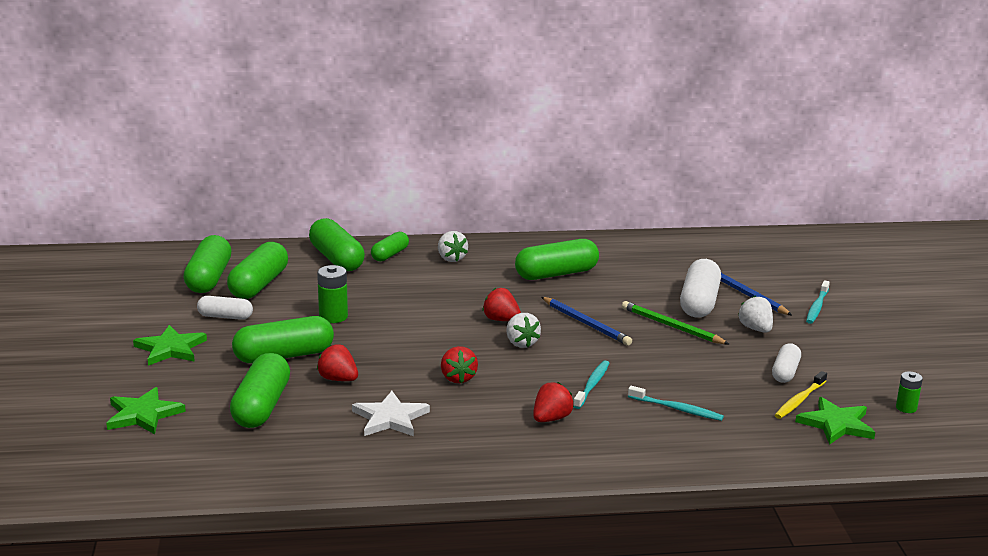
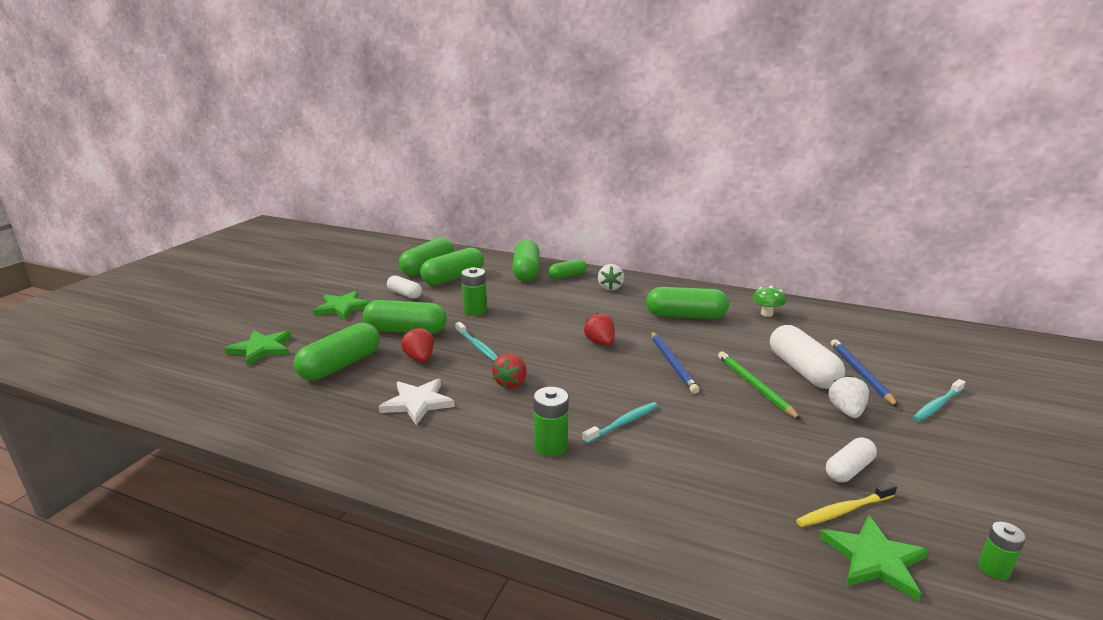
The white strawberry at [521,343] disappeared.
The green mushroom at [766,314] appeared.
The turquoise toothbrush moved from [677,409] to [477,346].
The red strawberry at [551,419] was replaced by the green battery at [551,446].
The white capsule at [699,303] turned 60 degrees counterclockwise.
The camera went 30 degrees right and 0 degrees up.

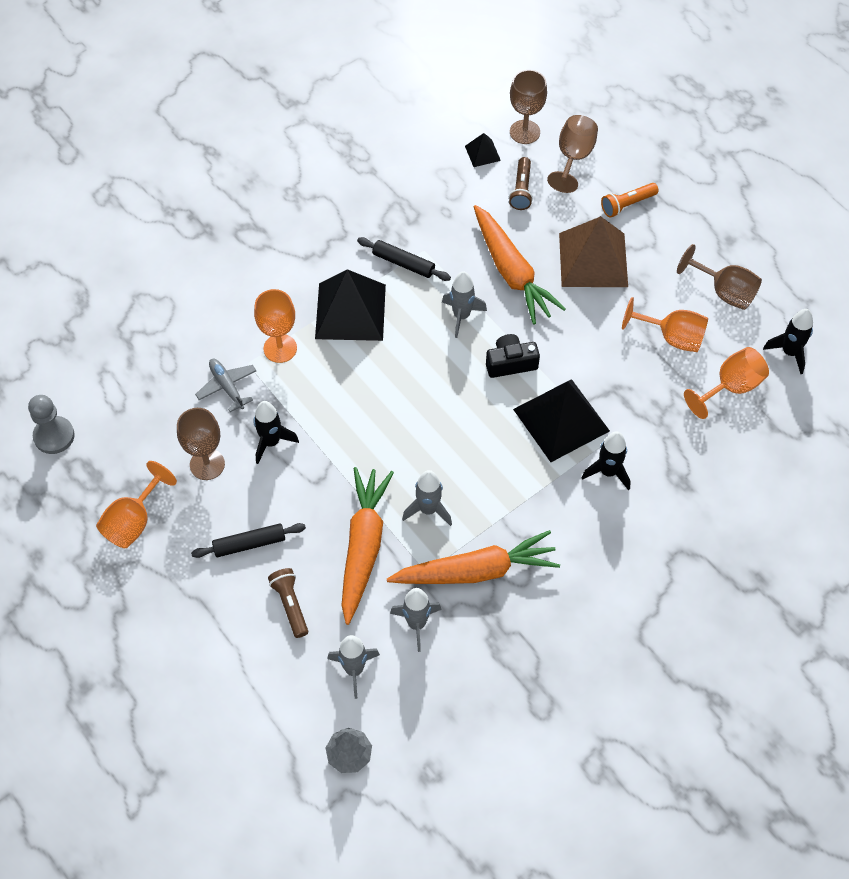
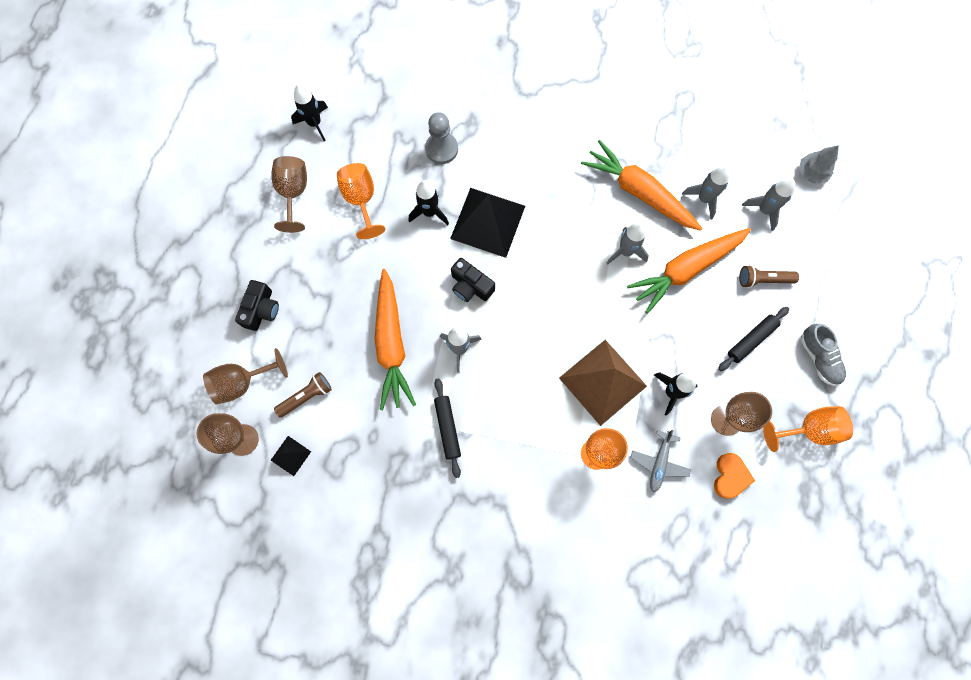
The black pyramid at [350,311] disappeared.
The orange goblet at [730,387] disappeared.
The orange heart at [730,476] appeared.
The grey shoe at [819,358] appeared.
The grey pawn moved from [54,436] to [441,149].
The brown pyramid moved from [593,260] to [603,382].
The black rocket moved from [608,472] to [429,212].
The orange flashlight at [627,205] was replaced by the black camera at [261,310].
The black rolling pin at [249,544] turned 75 degrees counterclockwise.
The brown flashlight at [290,605] turned 60 degrees clockwise.
The orange carrot at [511,272] turned 150 degrees clockwise.
The camera went 130 degrees left and 15 degrees up.

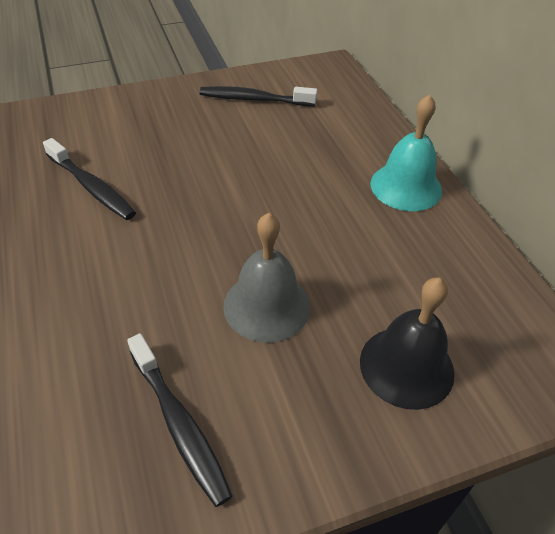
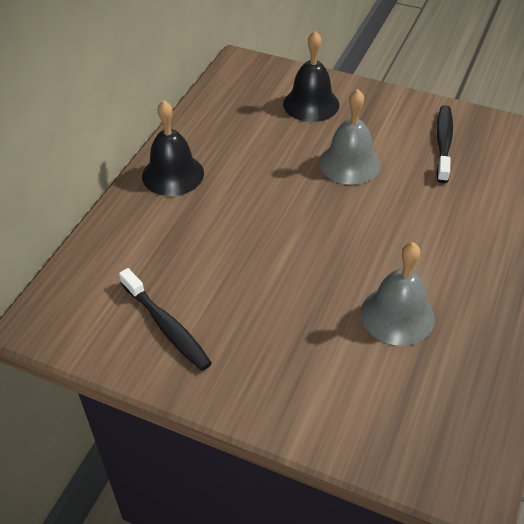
The black toothbrush at [92,187] was replaced by the grey bell at [397,315].
The turquoise bell at [406,186] became the black bell at [173,174].
The camera went 135 degrees left and 0 degrees up.

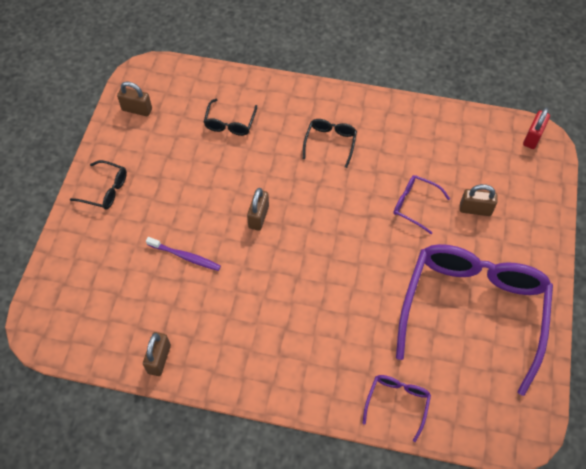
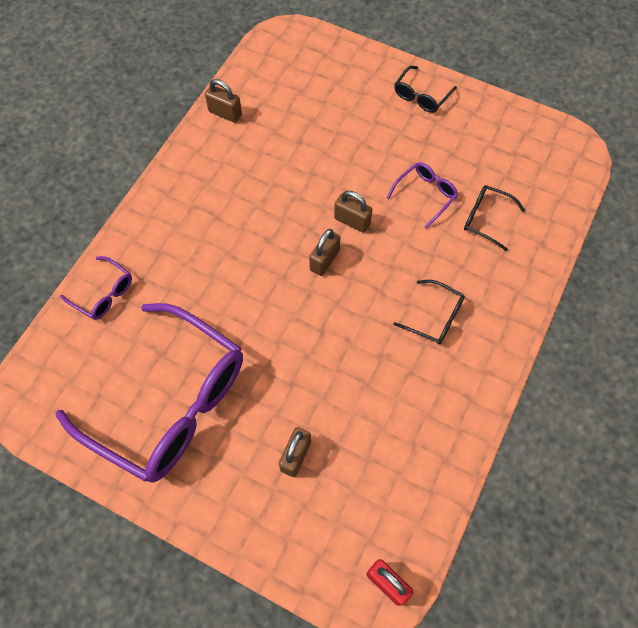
The purple toothbrush at [185,256] disappeared.
The brown padlock moved from [137,109] to [324,260].
The purple glasses moved from [414,205] to [425,195].
The camera went 105 degrees right and 5 degrees up.

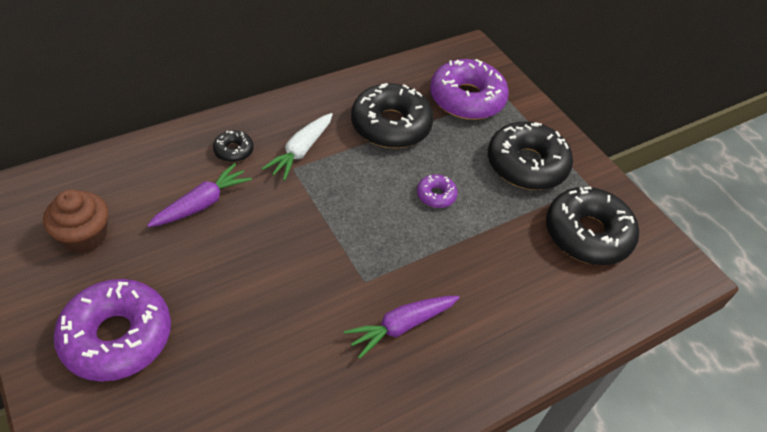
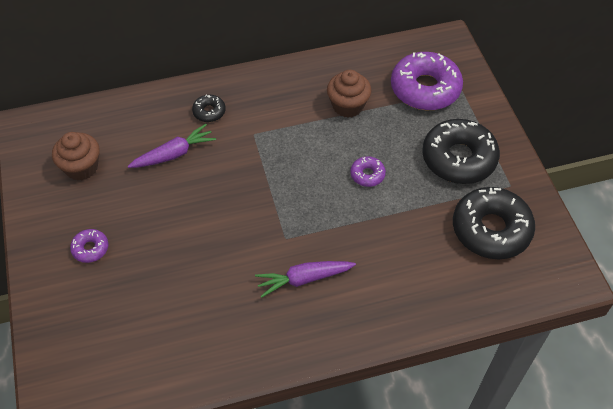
The white carrot at [301,151] disappeared.
The black donut at [391,125] was replaced by the brown cupcake at [348,106].
The purple donut at [117,337] changed to 0.46 times the size.
The camera went 20 degrees right and 5 degrees up.

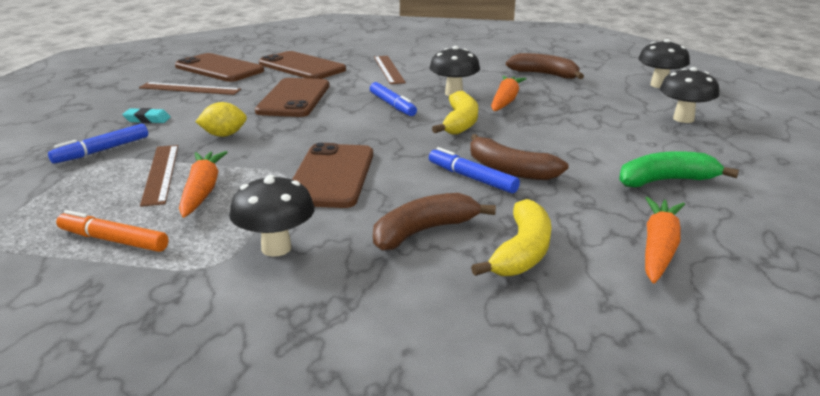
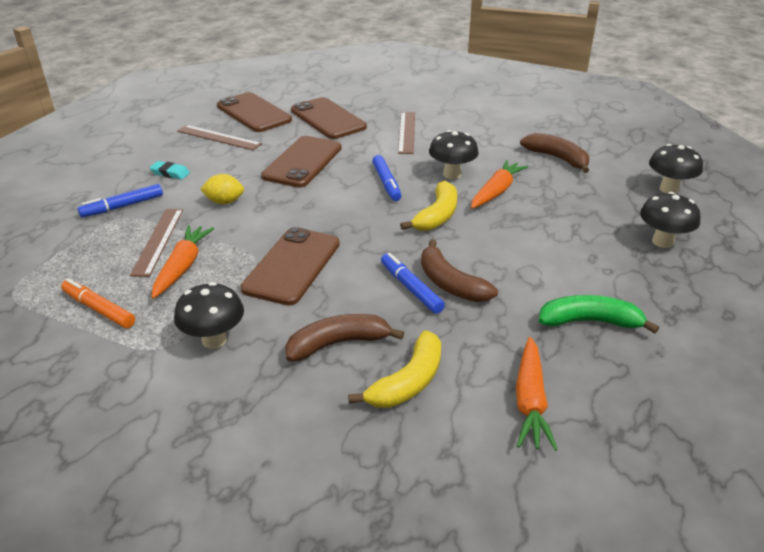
The orange carrot at [658,248] turned 150 degrees clockwise.
The camera went 15 degrees right and 10 degrees up.

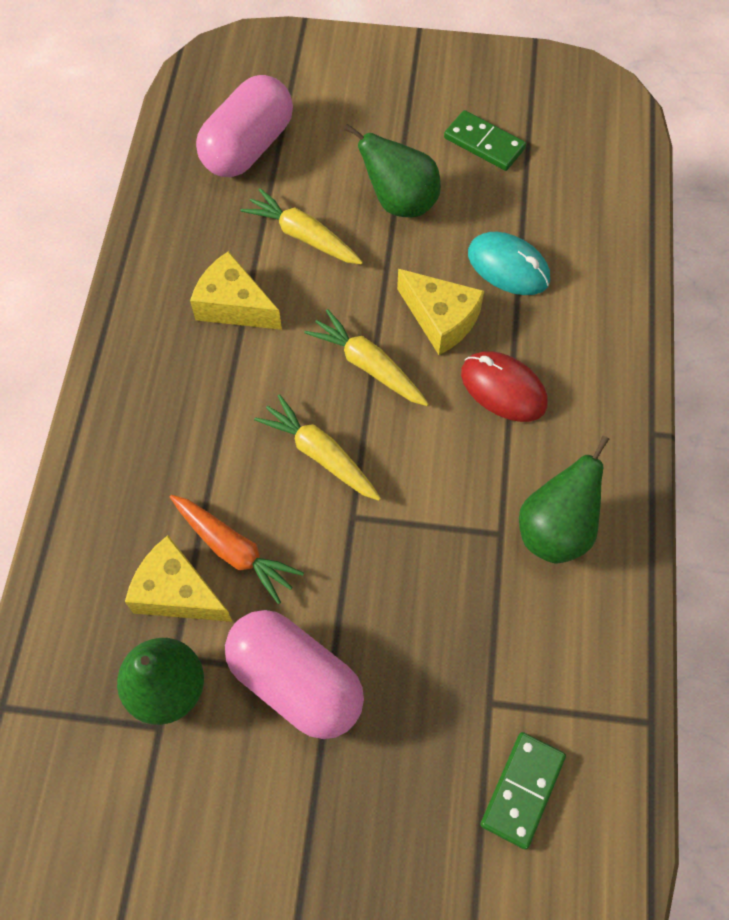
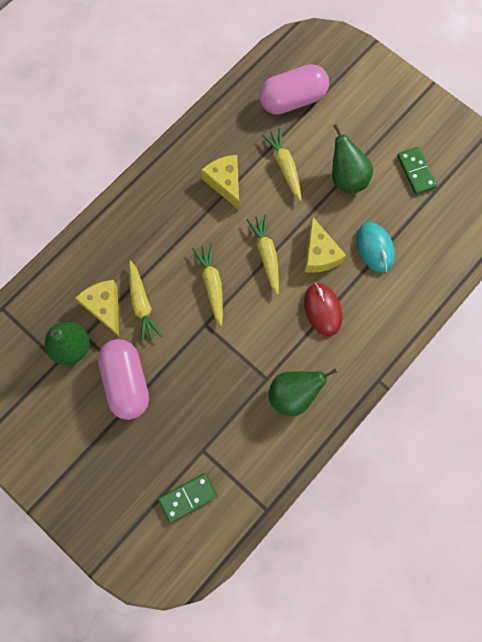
The orange carrot at [234,550] became the yellow carrot at [142,304].
The camera went 35 degrees right and 10 degrees up.

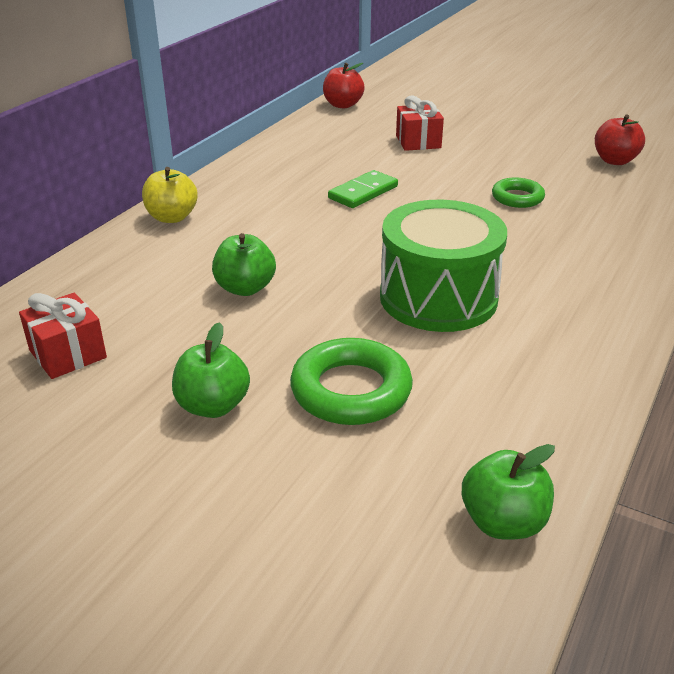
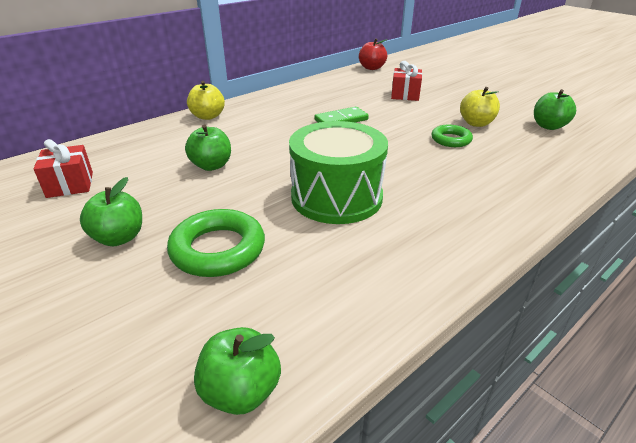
The yellow apple at [476,123] appeared.
The red apple at [615,161] became the green apple at [548,126].
The camera went 20 degrees right and 0 degrees up.

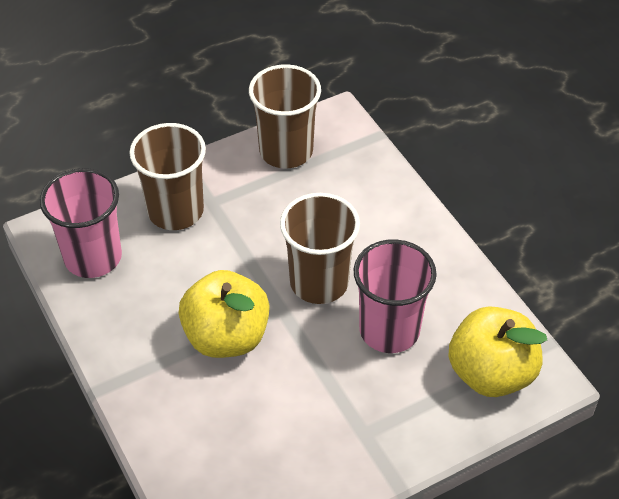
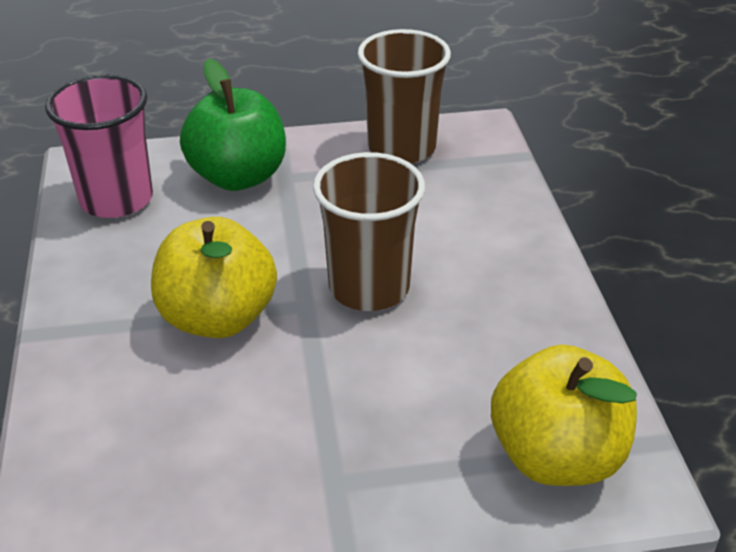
The pink cup at [389,330] disappeared.
The brown cup at [175,211] was replaced by the green apple at [238,176].
The camera went 20 degrees right and 10 degrees down.

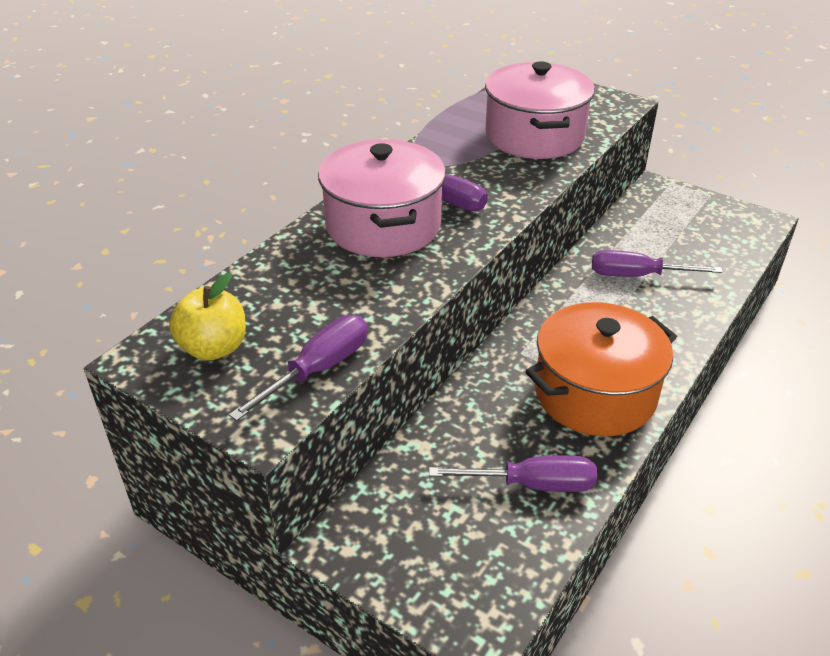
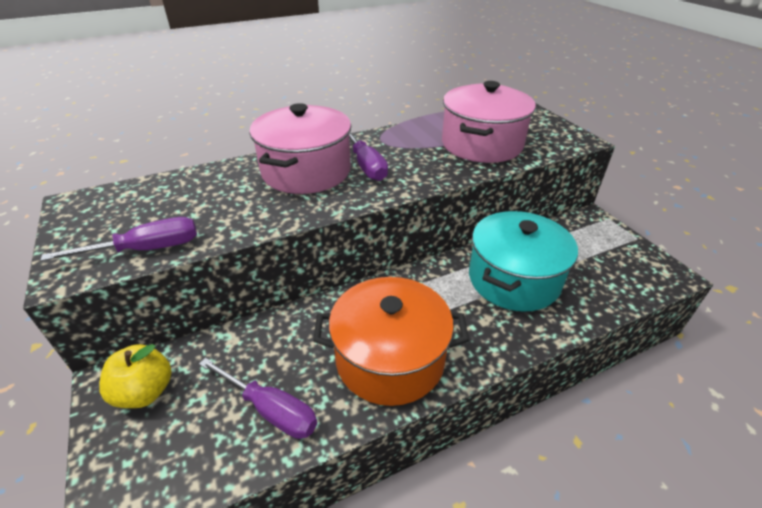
The yellow apple moved from [214,348] to [145,392].
The purple screwdriver at [637,276] was replaced by the turquoise pot at [513,279].
The camera went 30 degrees right and 0 degrees up.

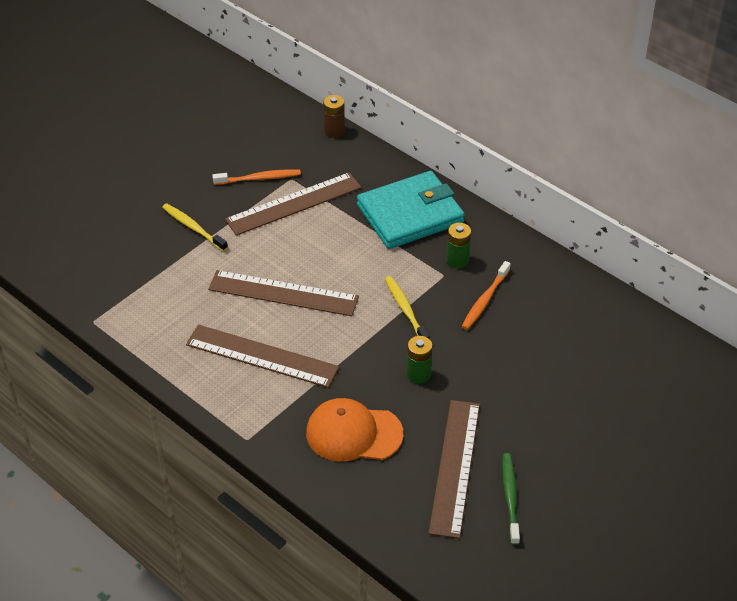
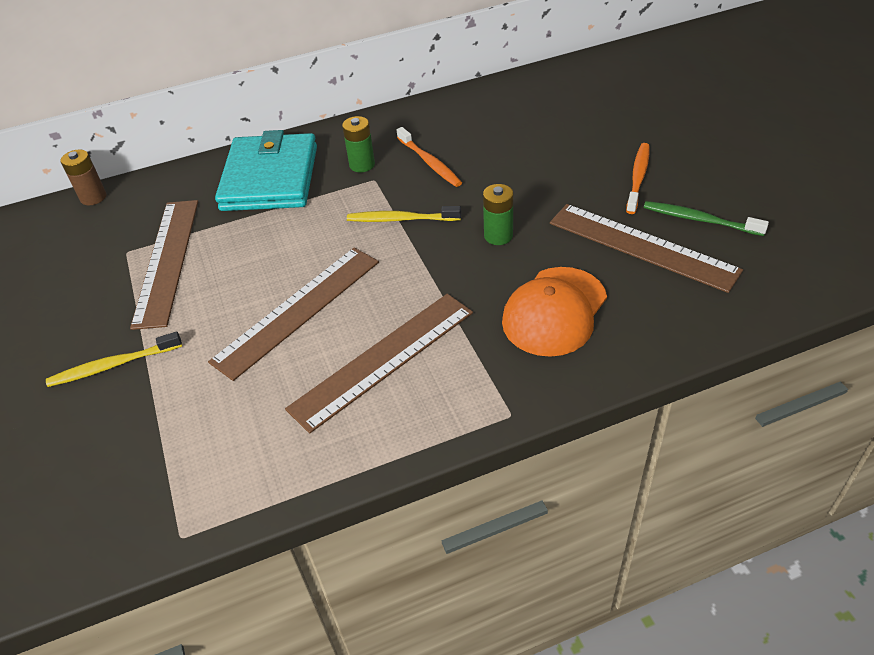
The orange toothbrush moved from [259,178] to [638,177].
The camera went 60 degrees left and 0 degrees up.

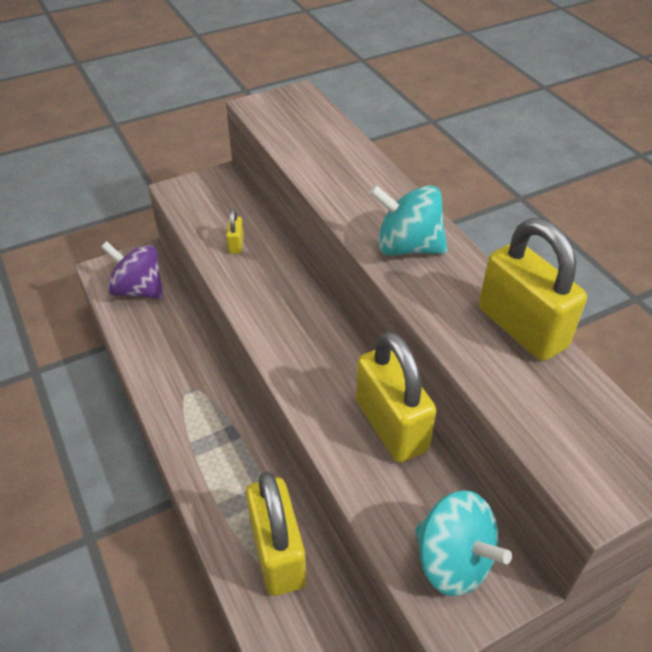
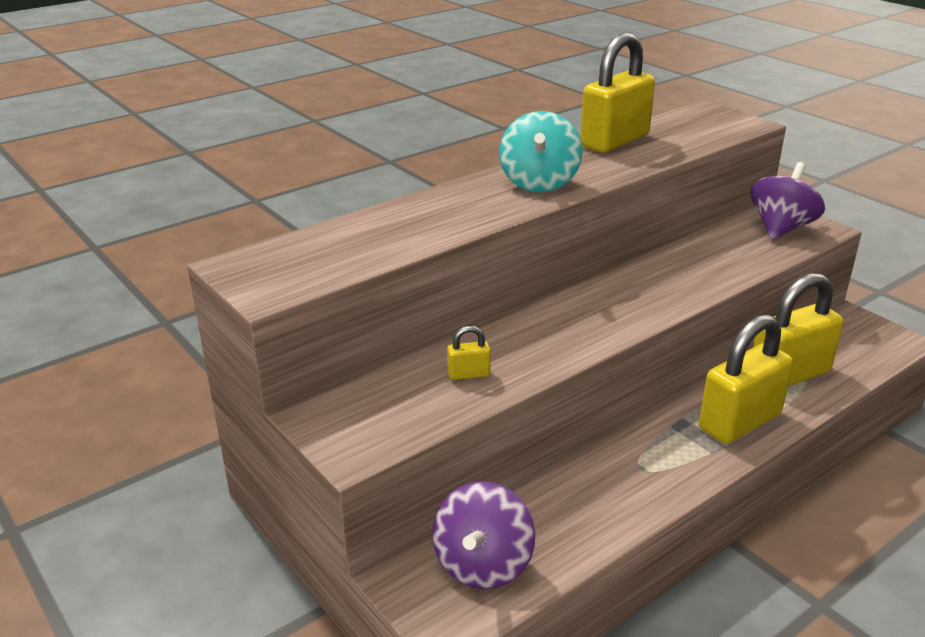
The yellow padlock moved from [391,425] to [740,421].
The turquoise spinning top at [453,561] became the purple spinning top at [781,228].
The camera went 100 degrees left and 15 degrees down.

